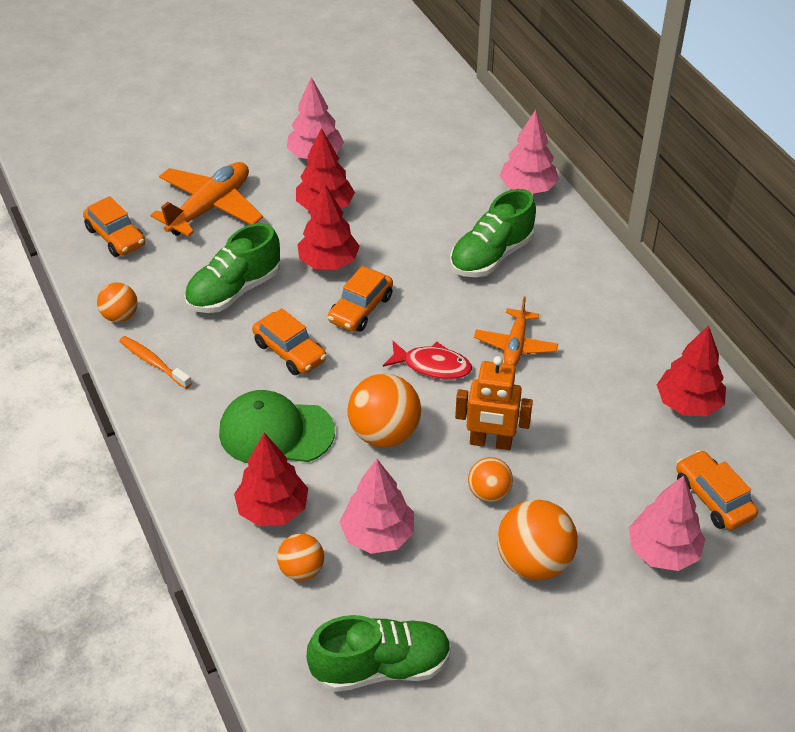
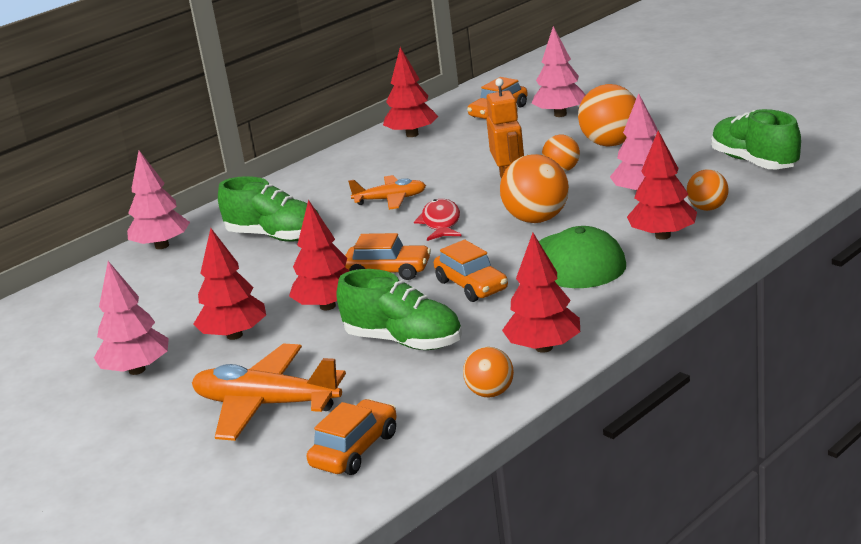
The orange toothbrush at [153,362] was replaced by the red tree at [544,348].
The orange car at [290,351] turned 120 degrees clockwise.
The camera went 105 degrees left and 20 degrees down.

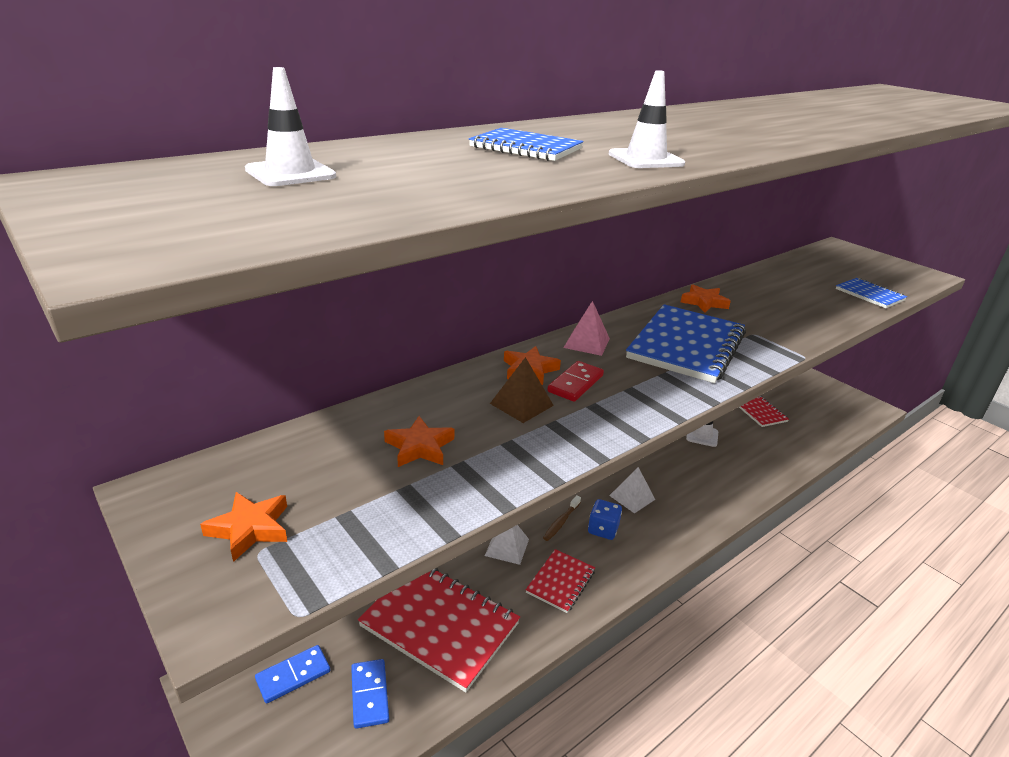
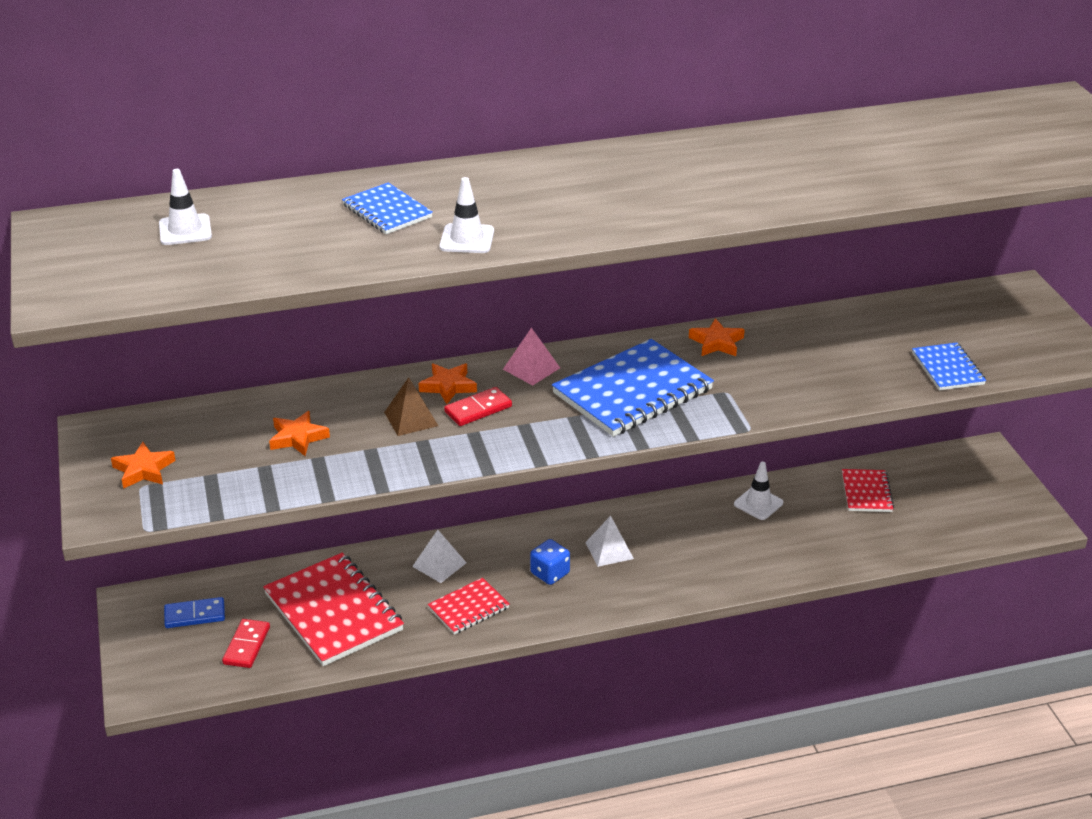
The brown toothbrush at [561,522] disappeared.
The blue domino at [370,695] became the red domino at [247,645].
The camera went 25 degrees right and 5 degrees up.

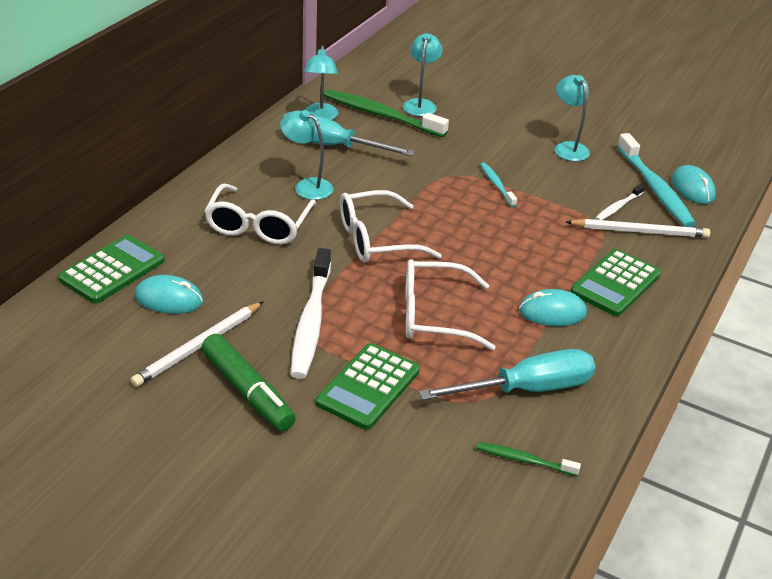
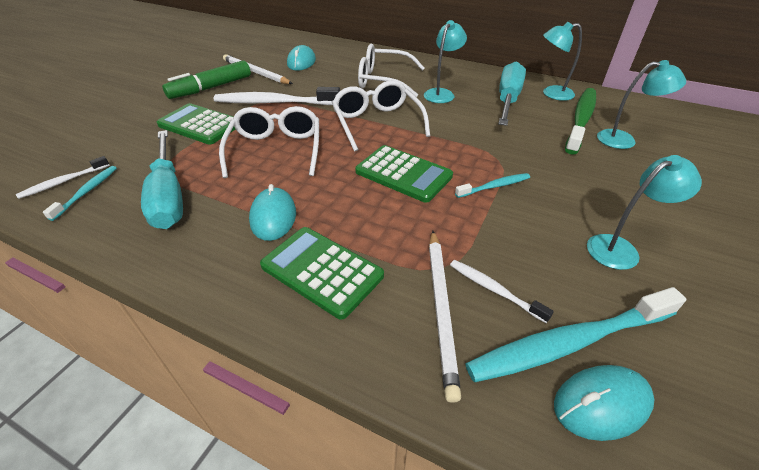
The white toothbrush at [63,182] appeared.
The green calculator moved from [112,270] to [403,174].
The green toothbrush at [524,460] became the turquoise toothbrush at [87,192].
The camera went 90 degrees right and 5 degrees up.

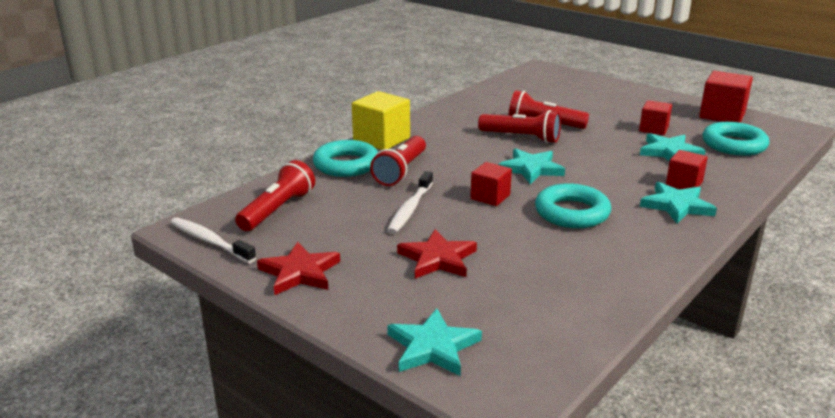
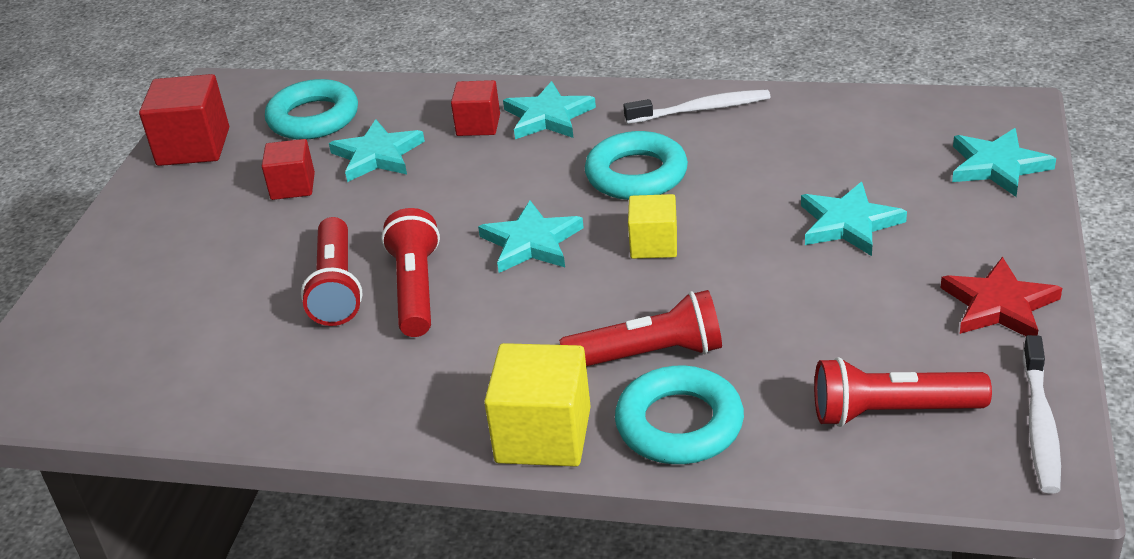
The white toothbrush moved from [410,209] to [700,110].
The red star at [437,259] became the turquoise star at [849,223].
The red cube at [490,197] became the yellow cube at [654,244].
The camera went 115 degrees left and 10 degrees up.

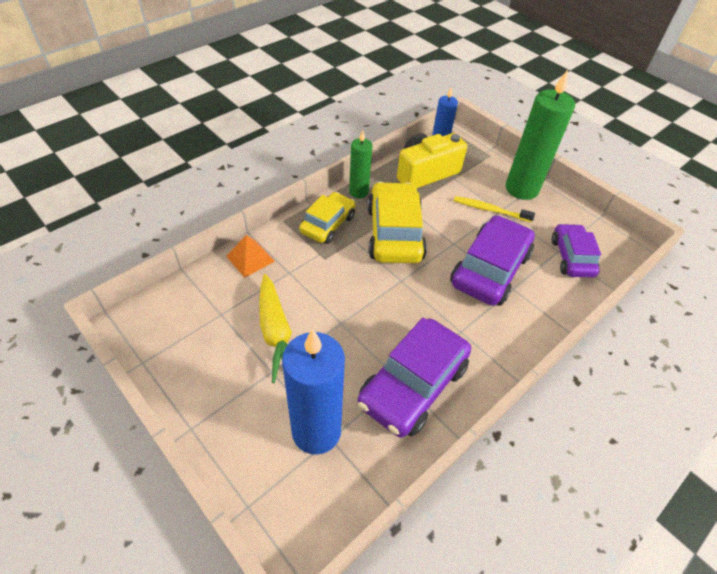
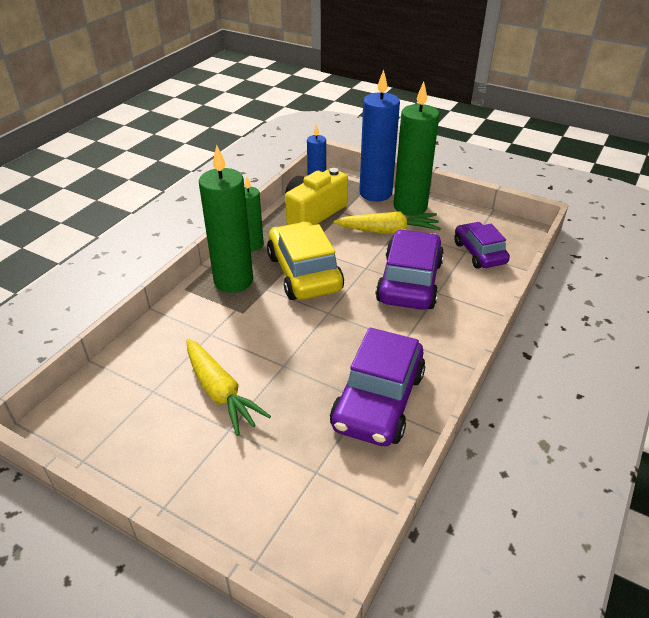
The orange pyramid at [250,258] disappeared.
The blue candle moved from [316,431] to [375,193].
The yellow car at [328,224] was replaced by the green candle at [233,281].
The yellow toothbrush at [490,210] was replaced by the yellow carrot at [388,231].
The camera went 15 degrees left and 10 degrees down.

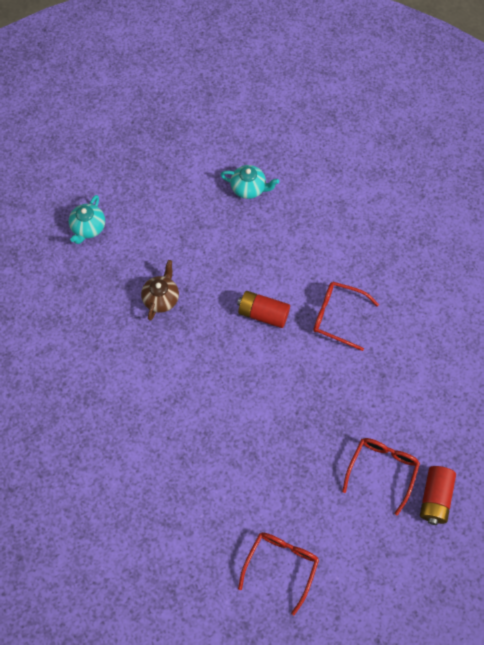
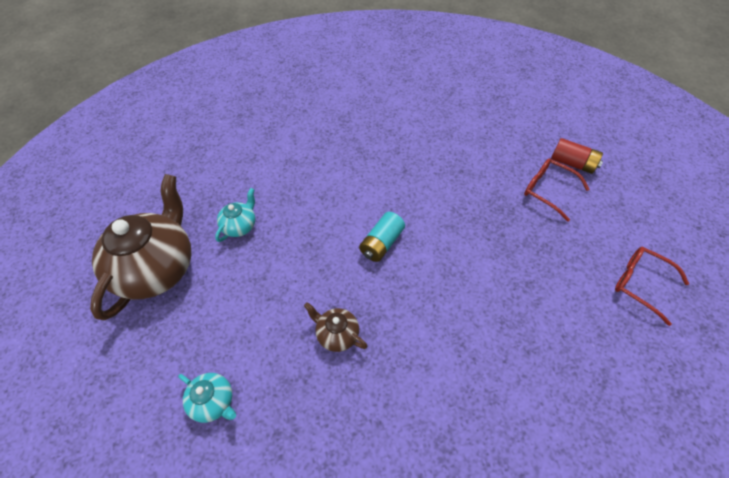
The red glasses at [337,316] disappeared.
The brown teapot at [157,268] appeared.
The red battery at [263,314] became the turquoise battery at [382,243].
The camera went 75 degrees left and 10 degrees down.

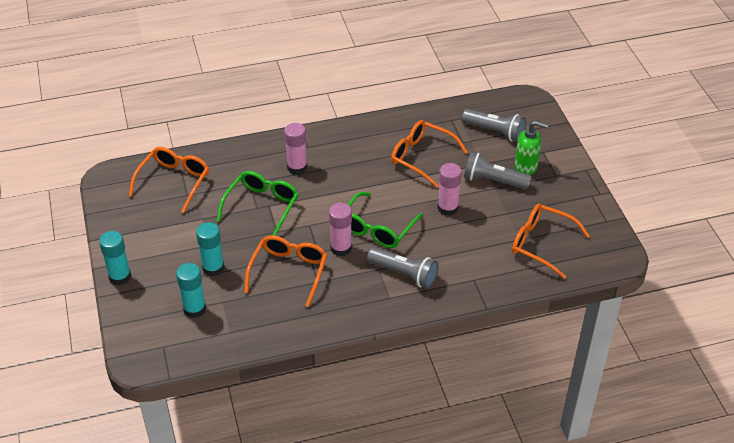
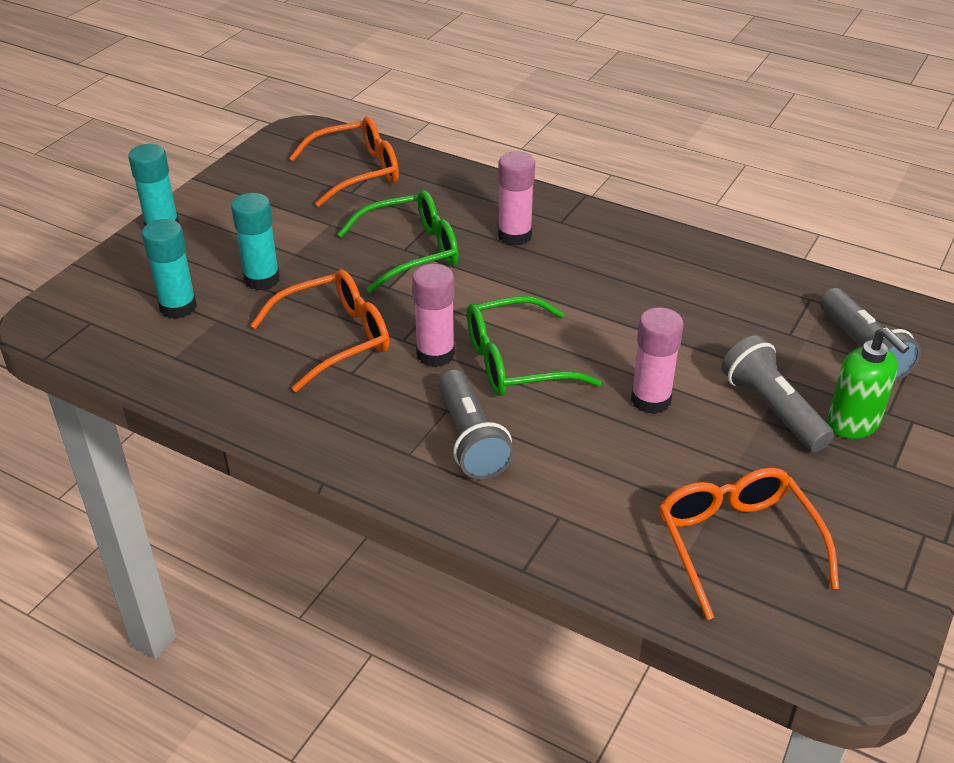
The orange glasses at [422,157] disappeared.
The camera went 45 degrees right and 5 degrees down.

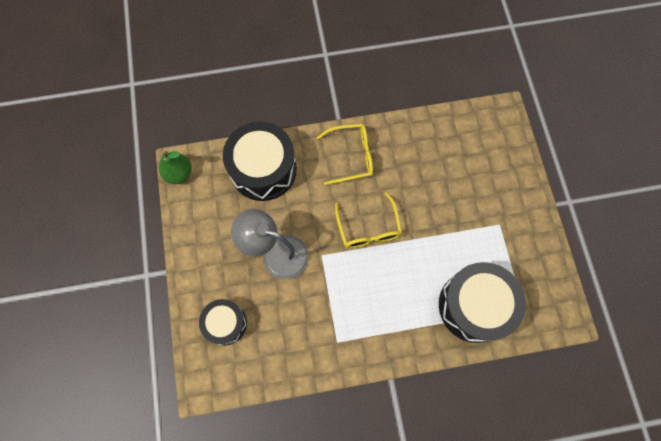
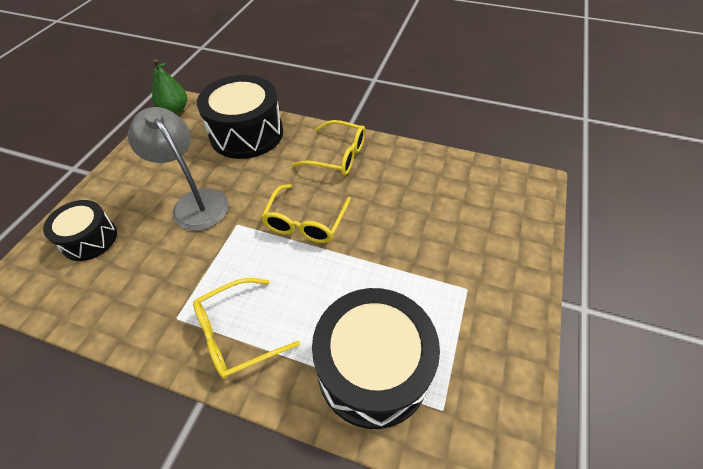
The yellow glasses at [237,334] appeared.
The camera went 30 degrees right and 20 degrees down.

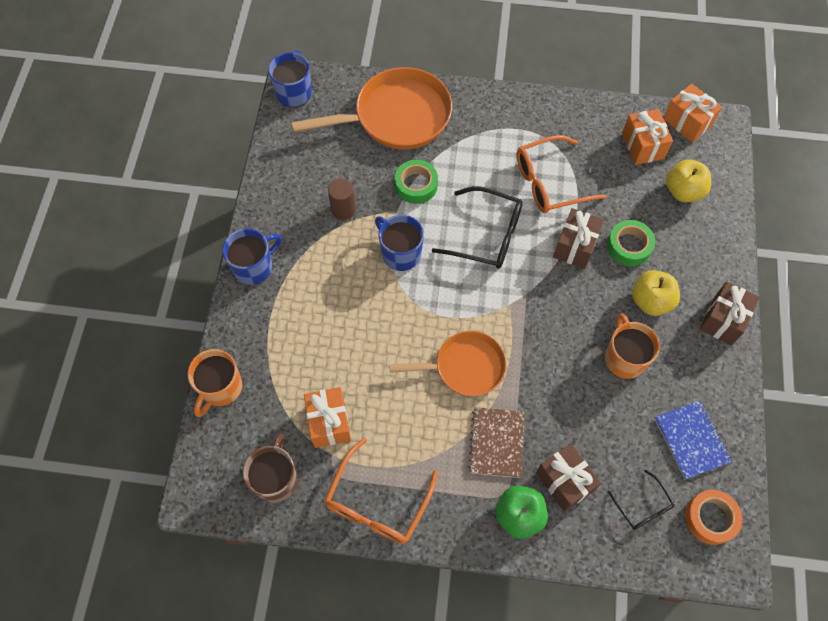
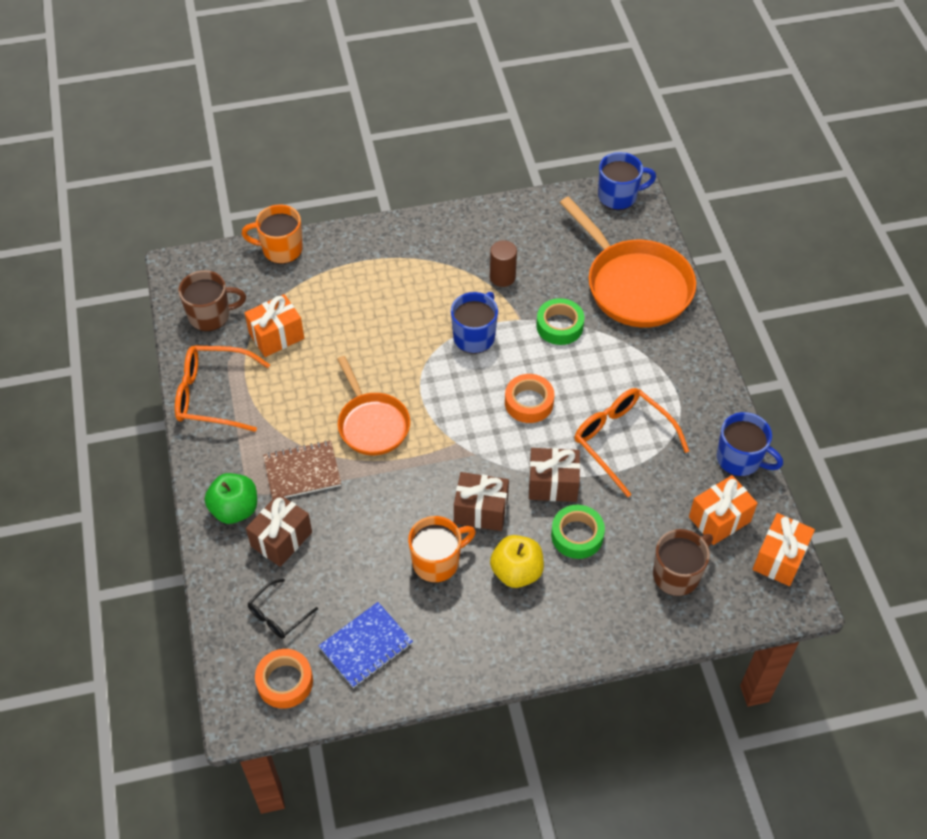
The blue mug moved from [254,267] to [740,459].
The brown gift moved from [723,320] to [481,511].
The black glasses at [487,235] was replaced by the orange tape at [529,402].
The yellow apple at [683,191] was replaced by the brown mug at [677,574].
The camera went 70 degrees right and 10 degrees down.

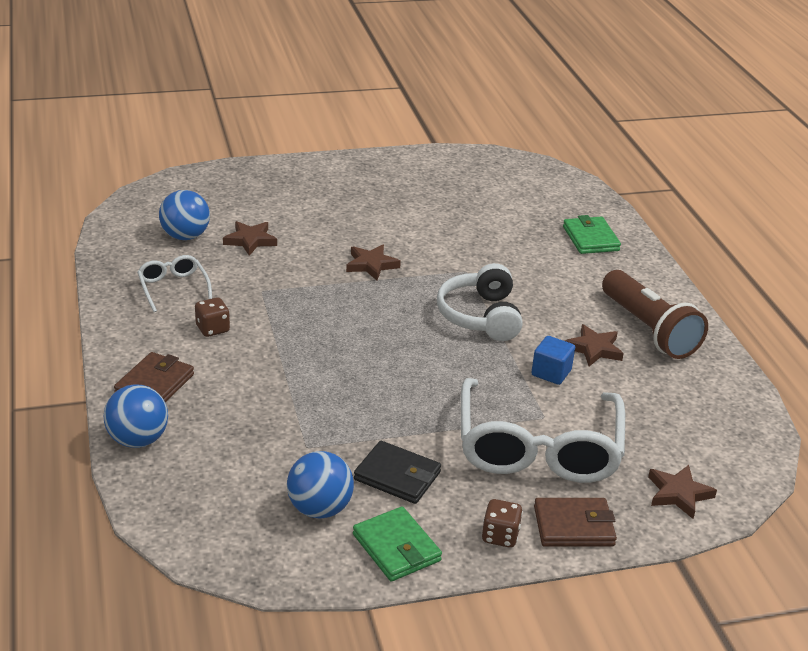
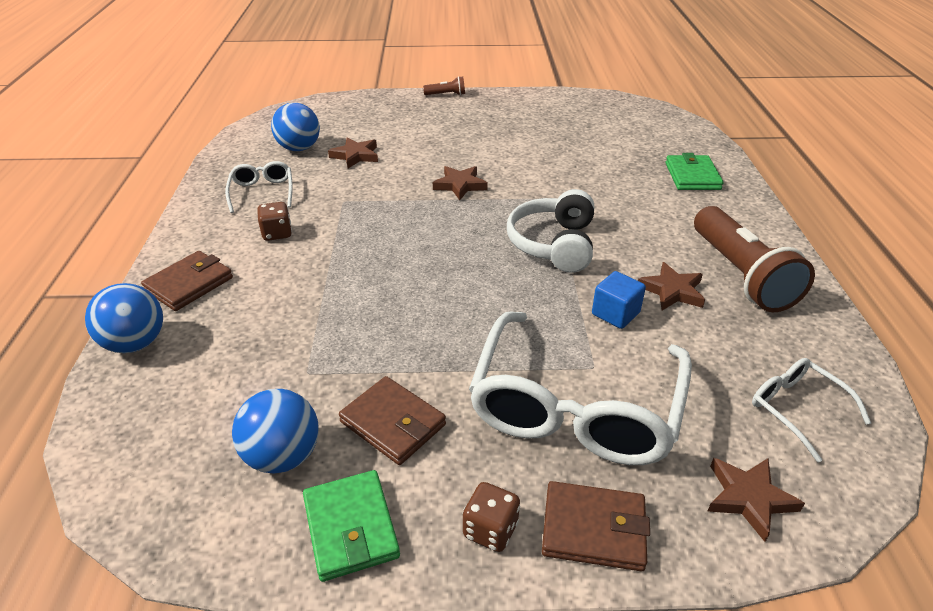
The brown flashlight at [446,94] appeared.
The white glasses at [797,409] appeared.
The black wallet at [397,476] became the brown wallet at [393,423].
The camera went 15 degrees right and 5 degrees up.

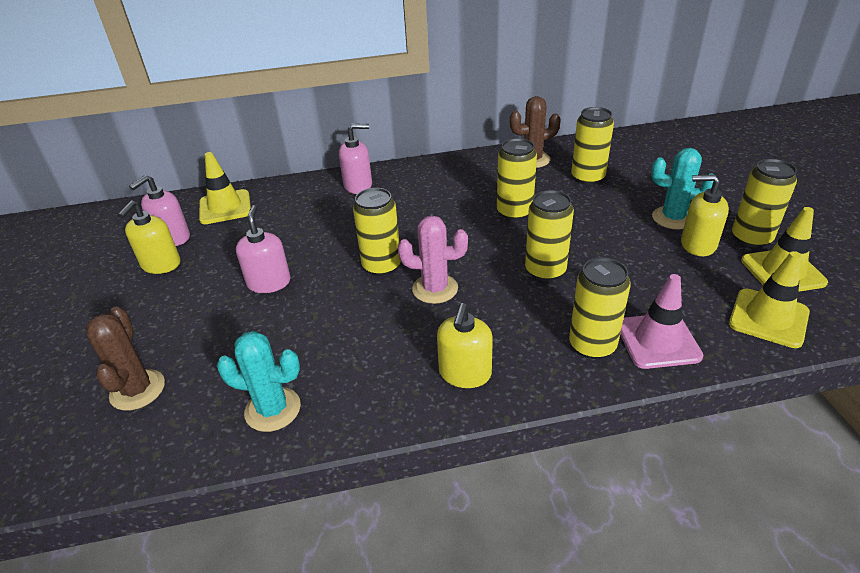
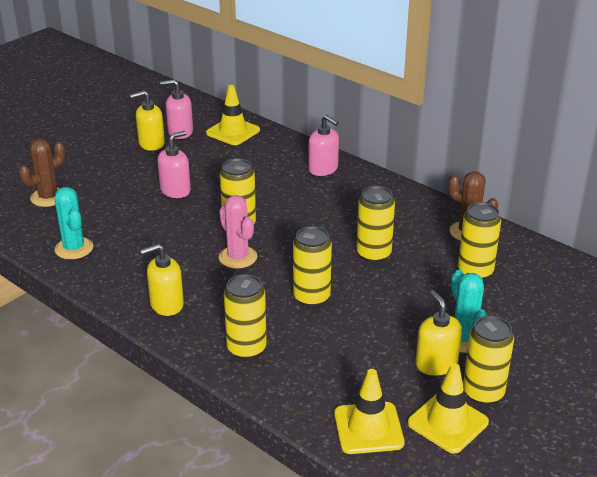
The pink traffic cone at [657,341] disappeared.
The camera went 50 degrees right and 5 degrees down.

